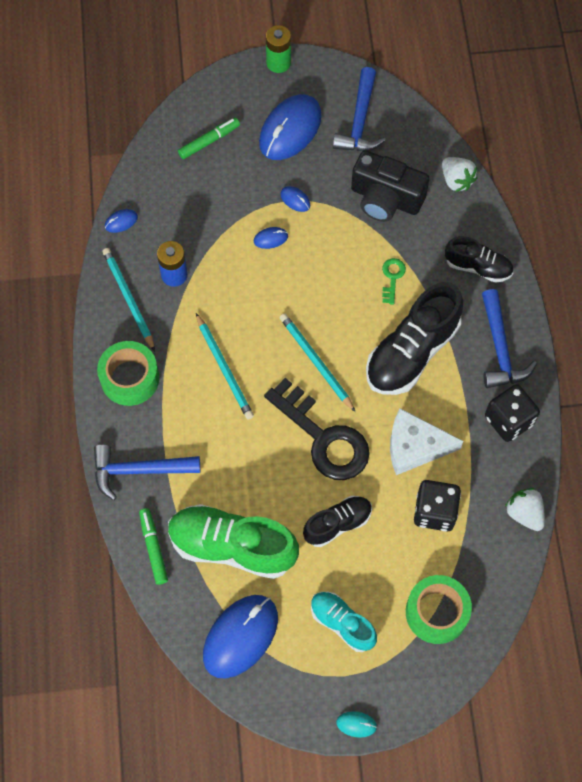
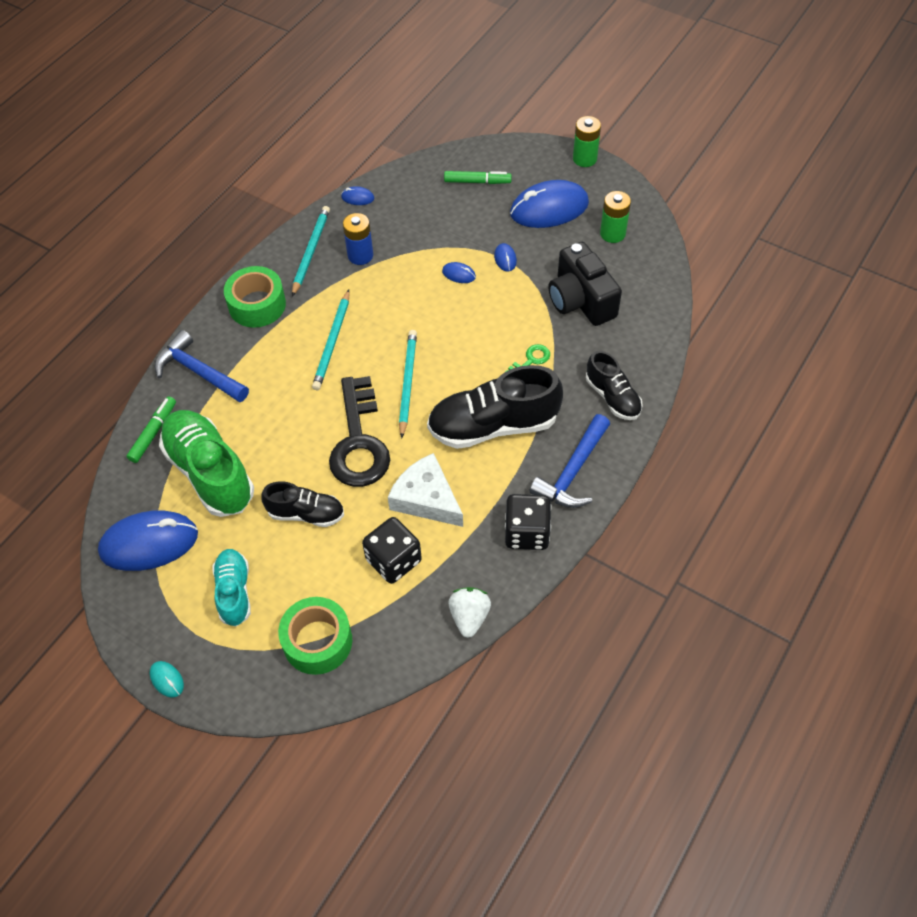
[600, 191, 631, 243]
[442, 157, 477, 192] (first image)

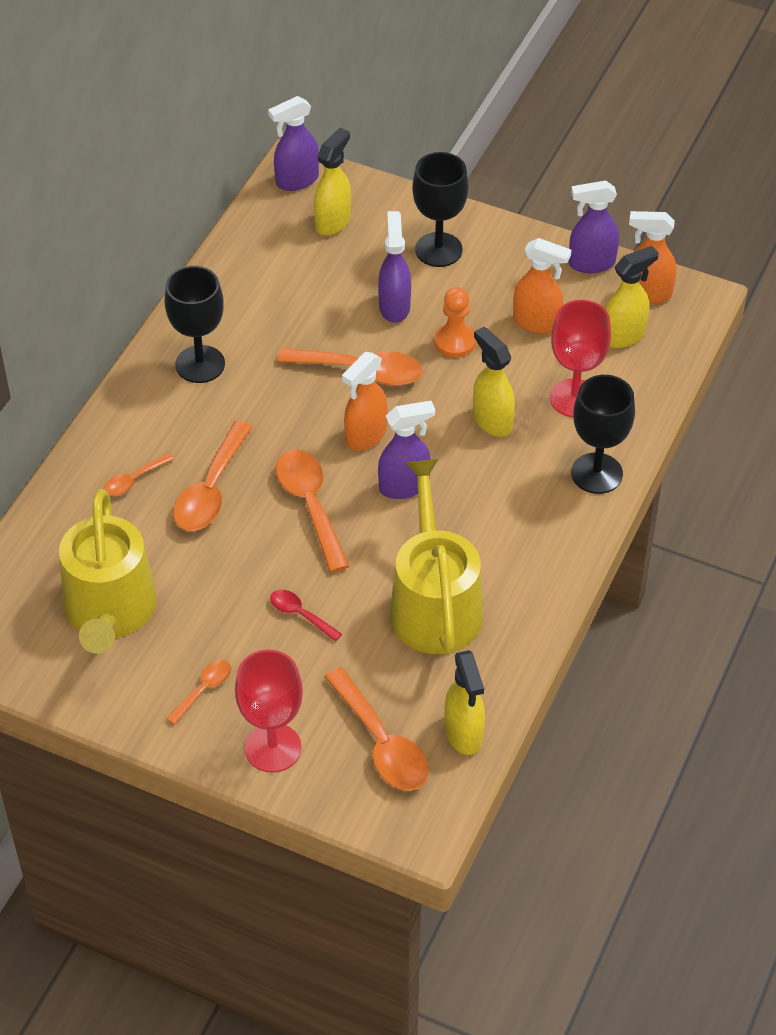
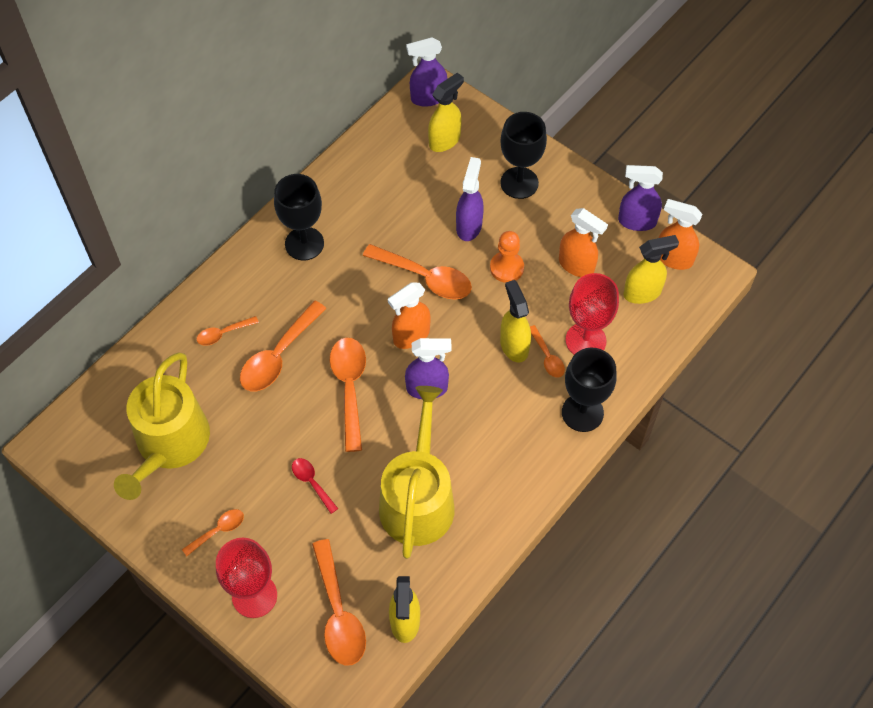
[530, 325, 565, 378]

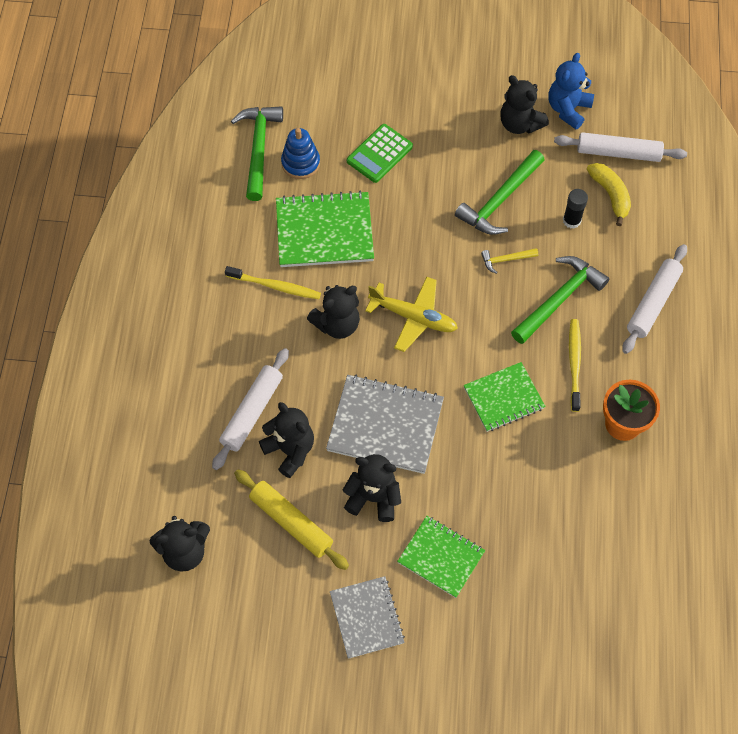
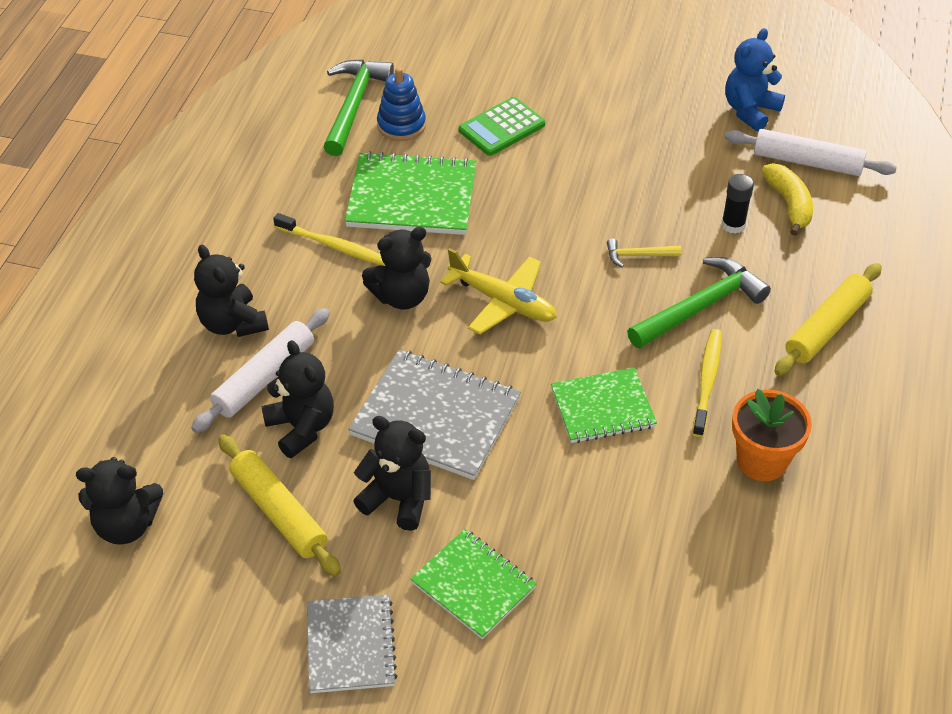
[194, 245, 269, 337]
[774, 263, 882, 376]
[455, 150, 545, 235] (first image)

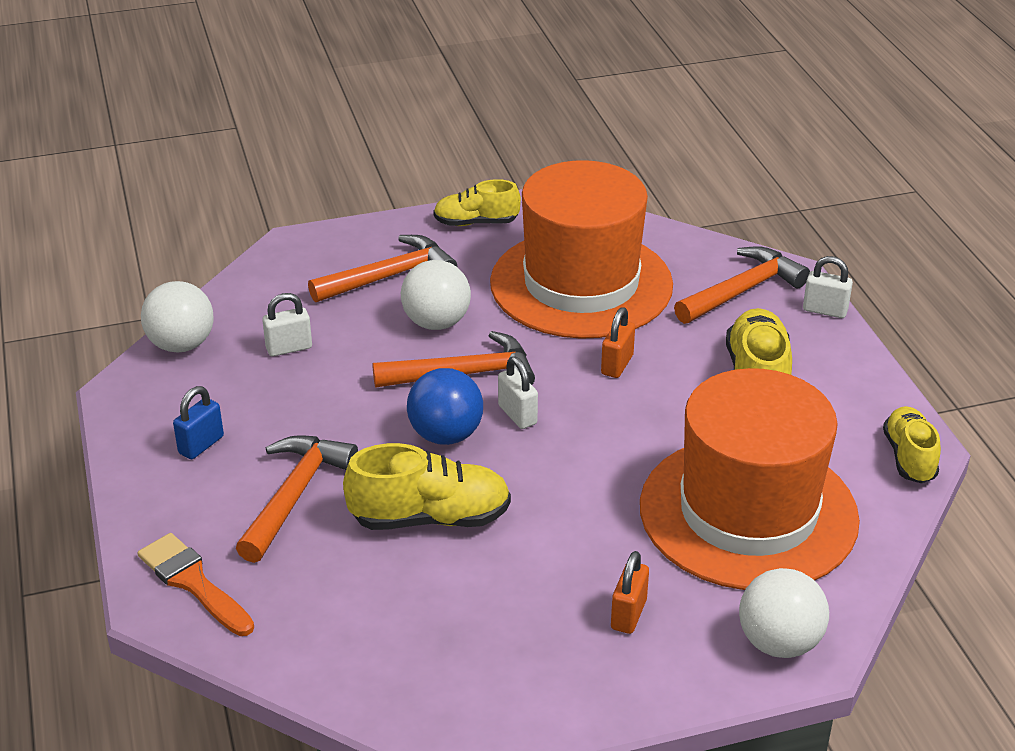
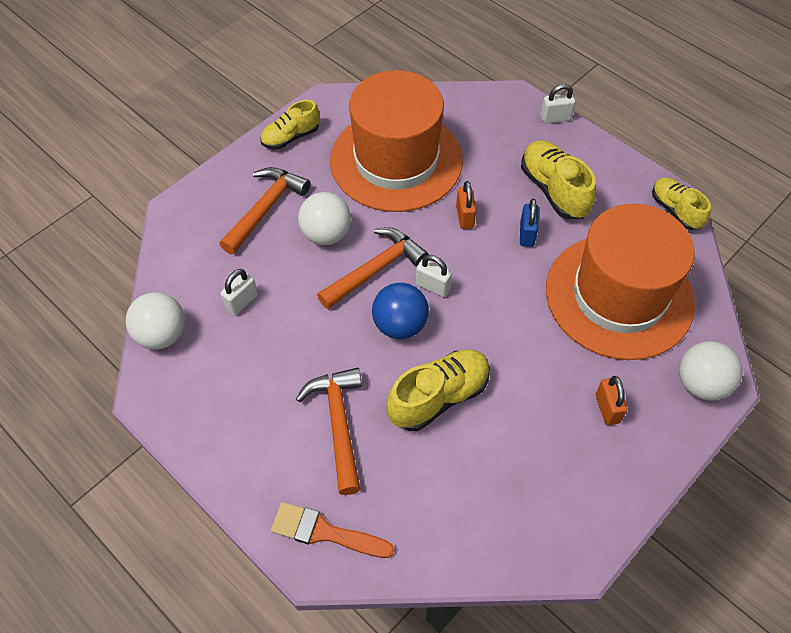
[520, 199, 538, 247]
[674, 246, 810, 324] (first image)

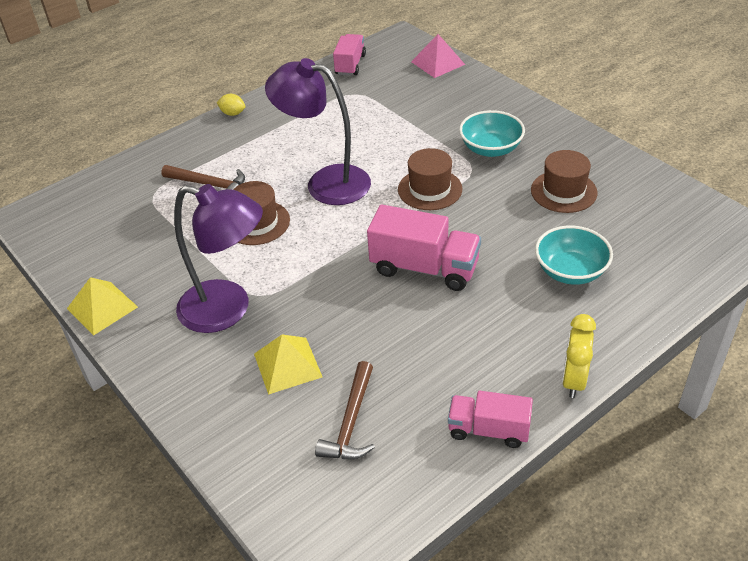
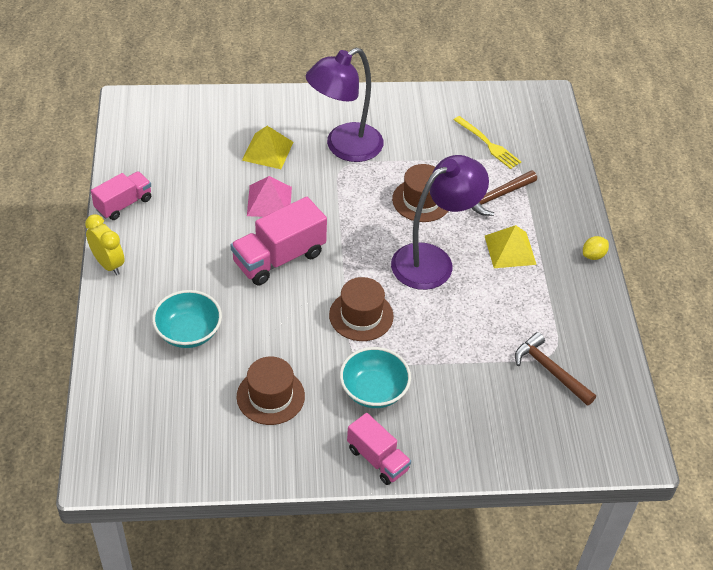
[247, 176, 292, 217]
[347, 413, 411, 485]
[454, 116, 521, 169]
[485, 225, 537, 268]
[515, 332, 596, 406]

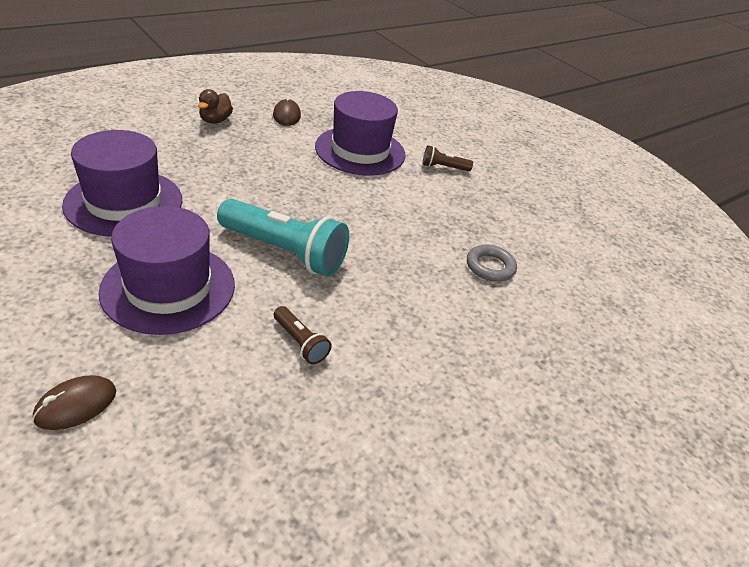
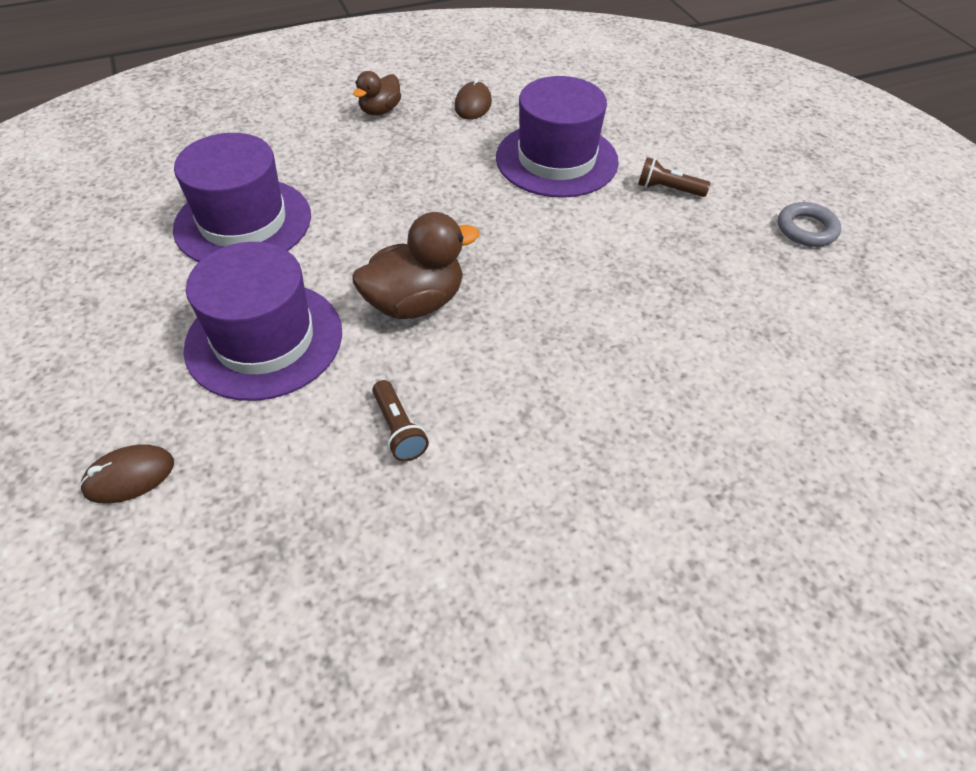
[352, 212, 479, 319]
[778, 202, 841, 247]

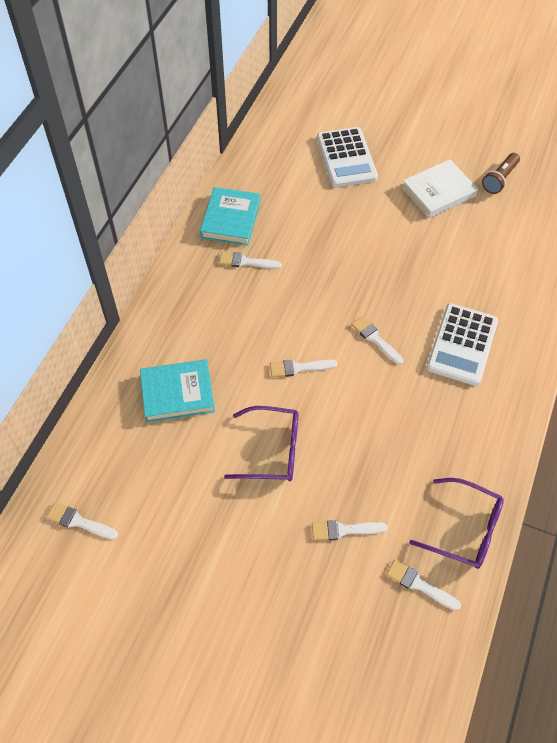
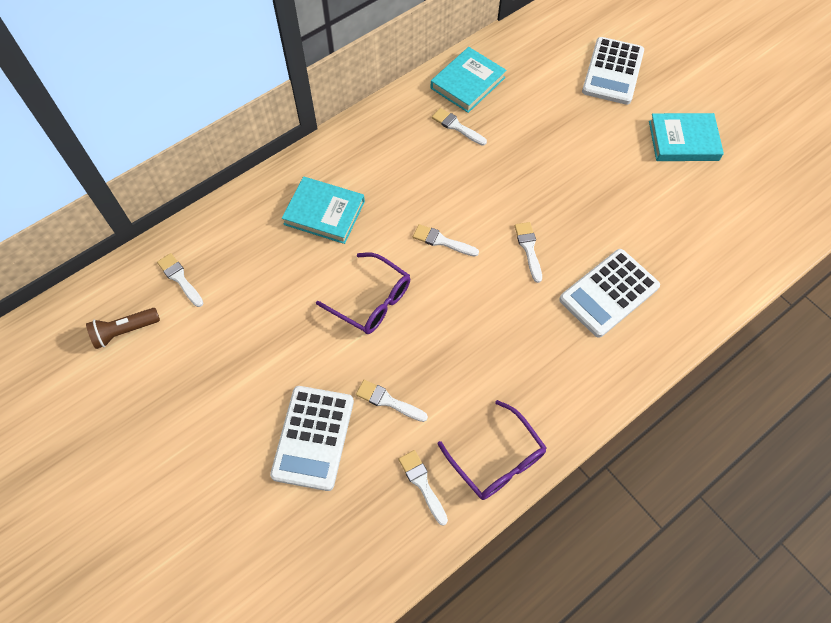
[86, 308, 160, 349]
[270, 386, 354, 491]
[649, 113, 724, 161]

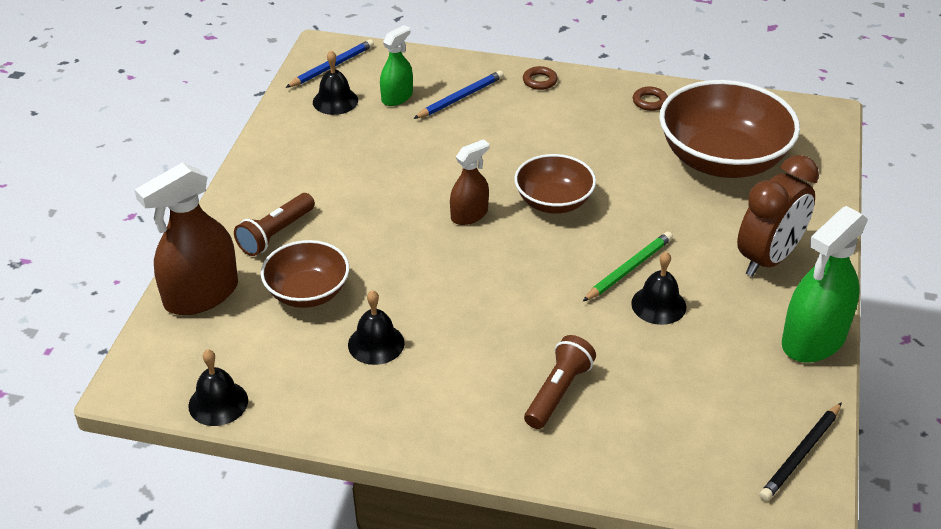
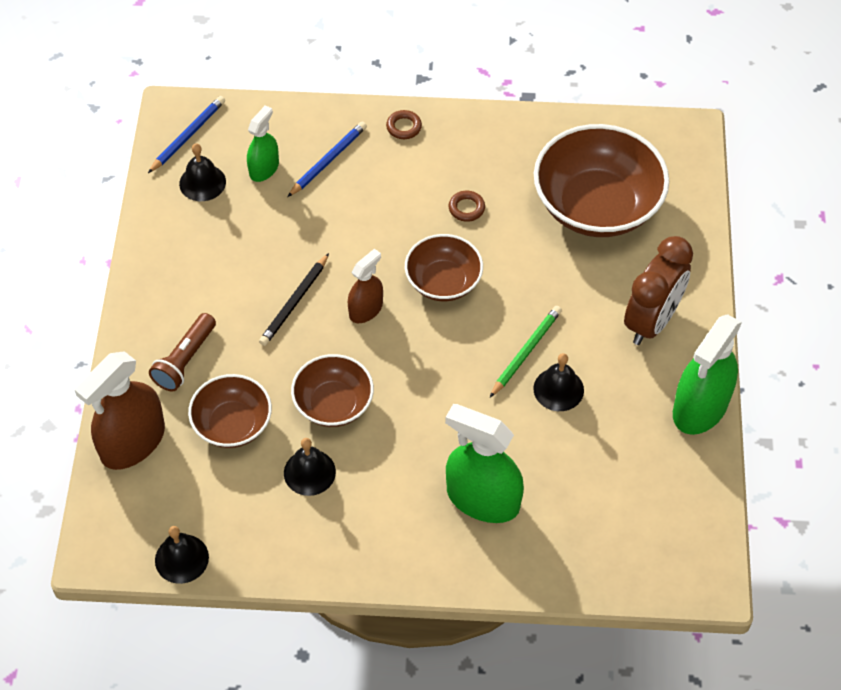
[259, 253, 329, 346]
[291, 354, 374, 427]
[445, 404, 524, 523]
[449, 191, 485, 222]

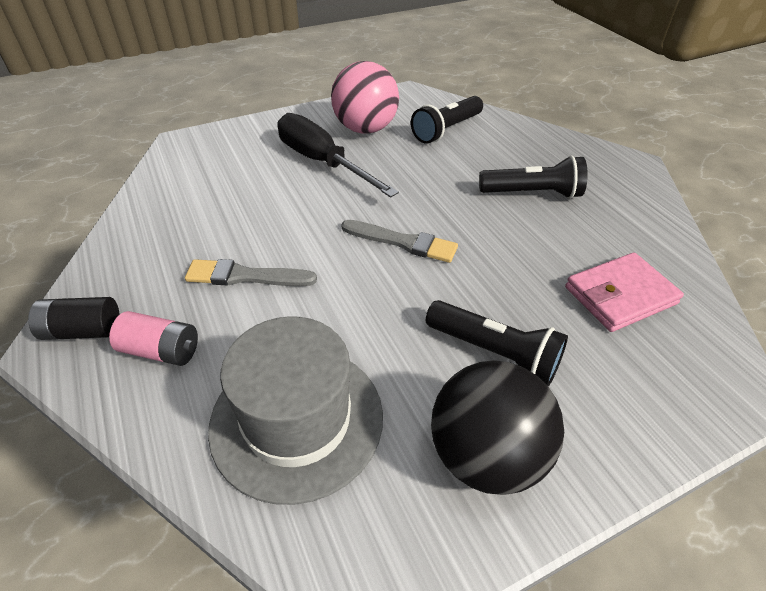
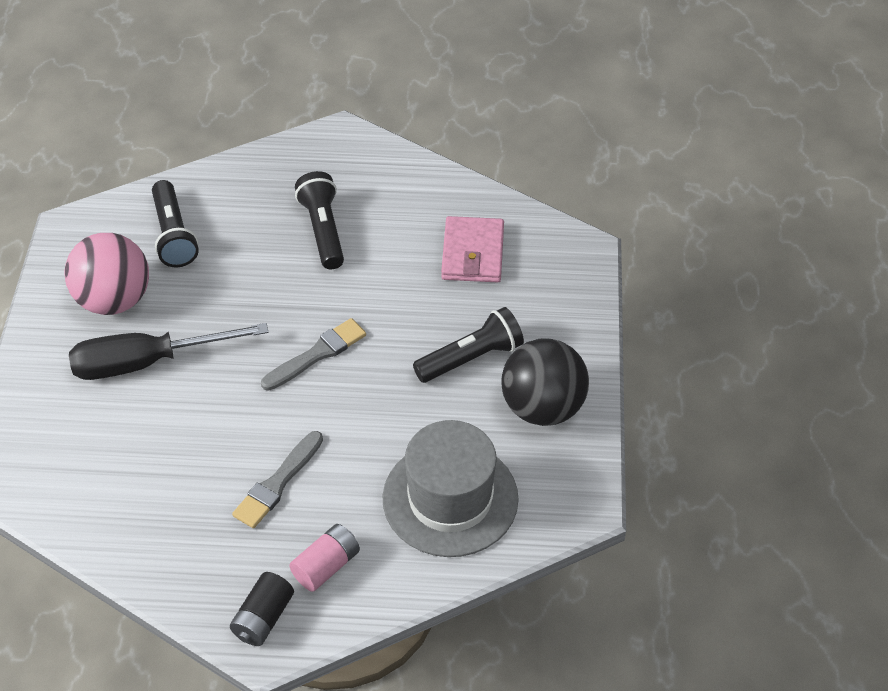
[295, 171, 344, 270]

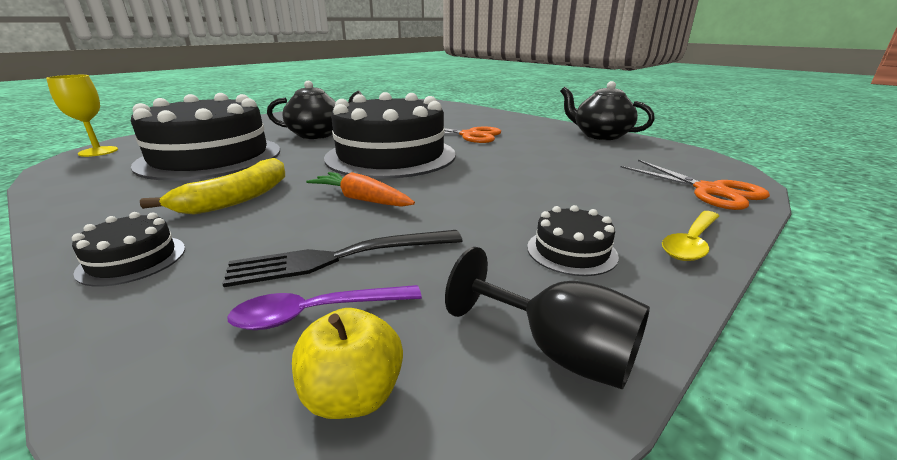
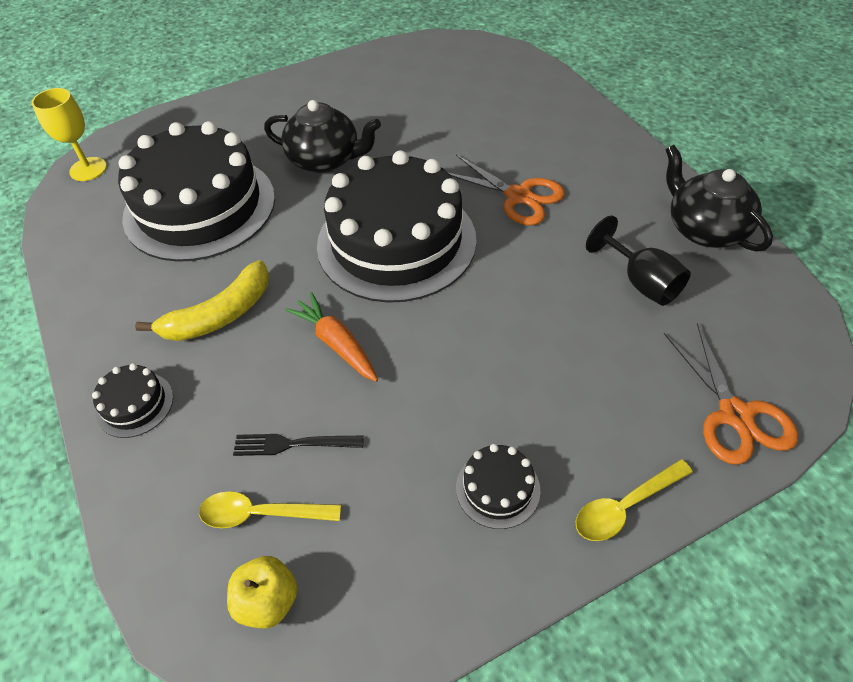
[199, 491, 341, 528]
[233, 434, 364, 456]
[586, 216, 691, 306]

